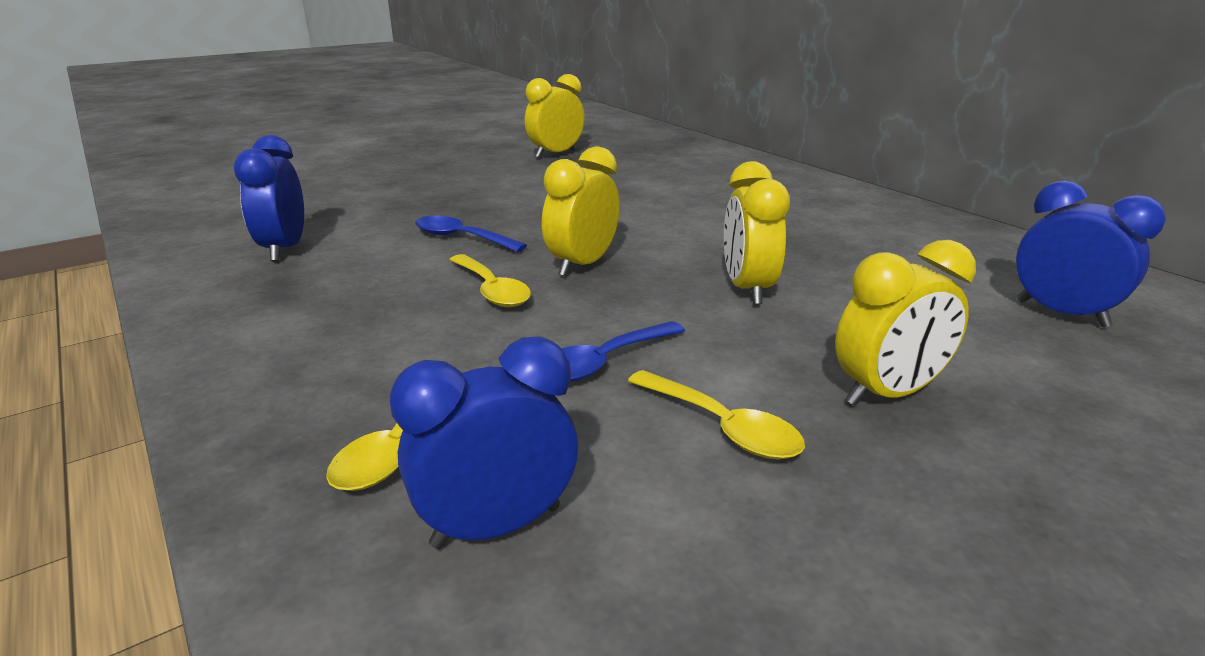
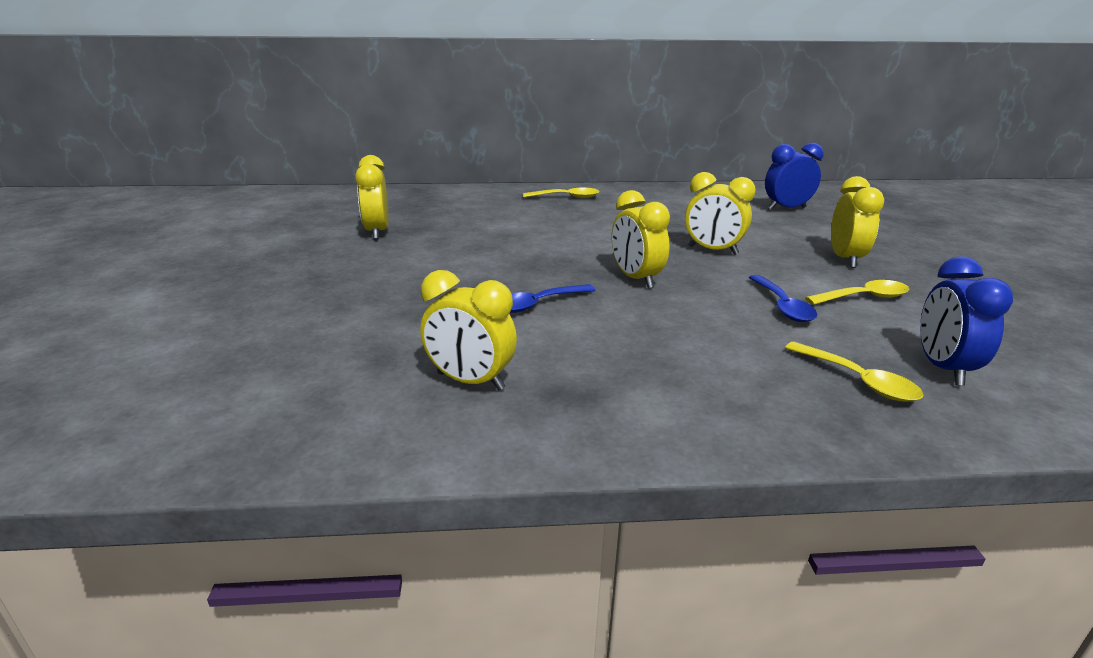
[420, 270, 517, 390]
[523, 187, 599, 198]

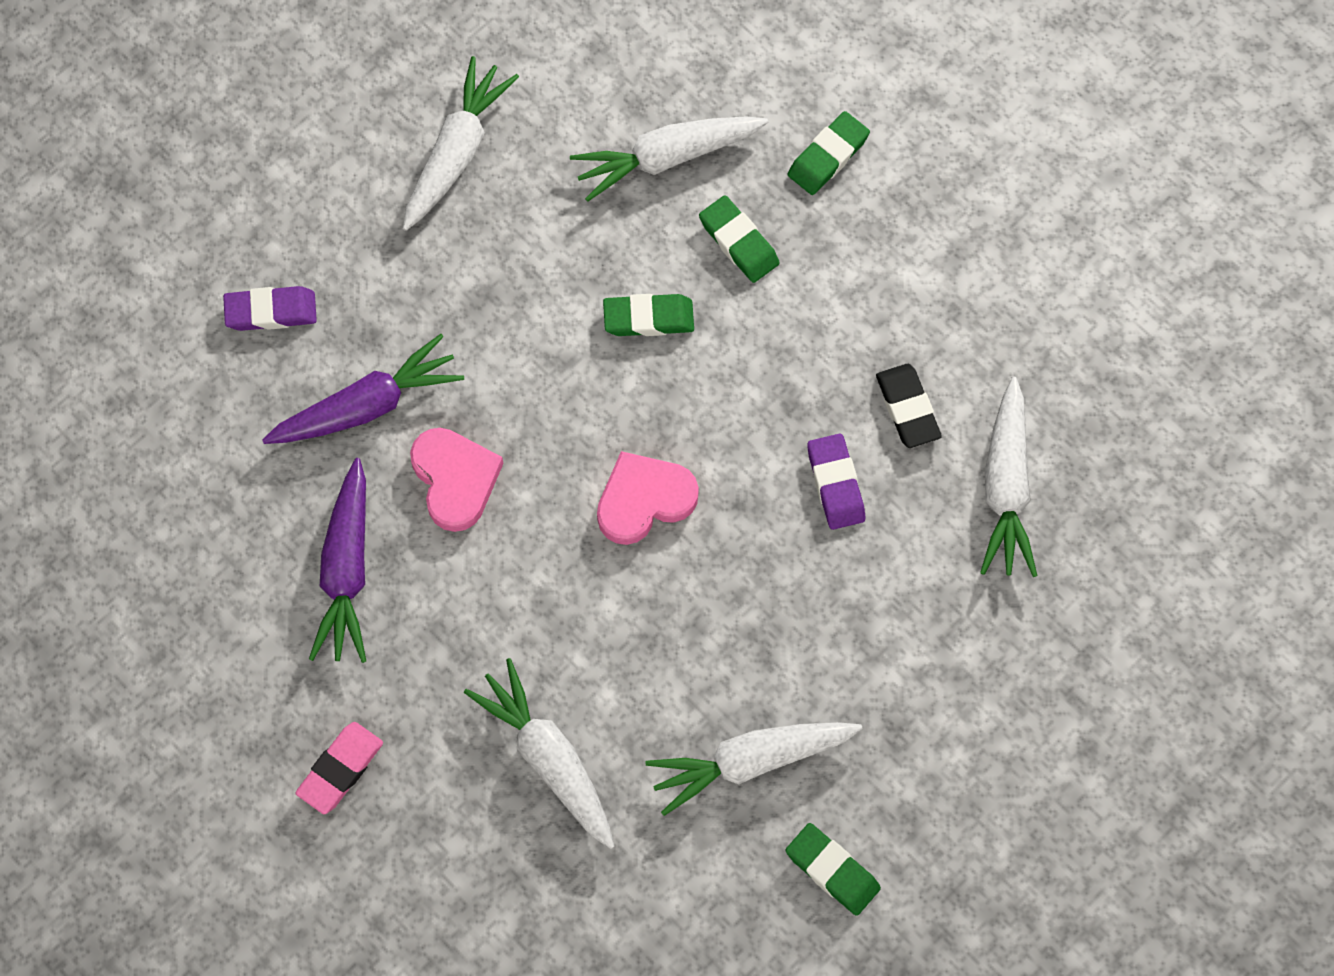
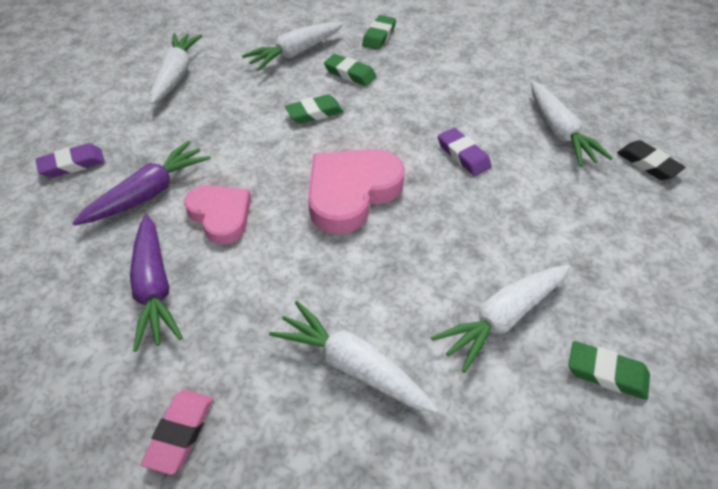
[308, 149, 405, 234]
[617, 140, 686, 180]

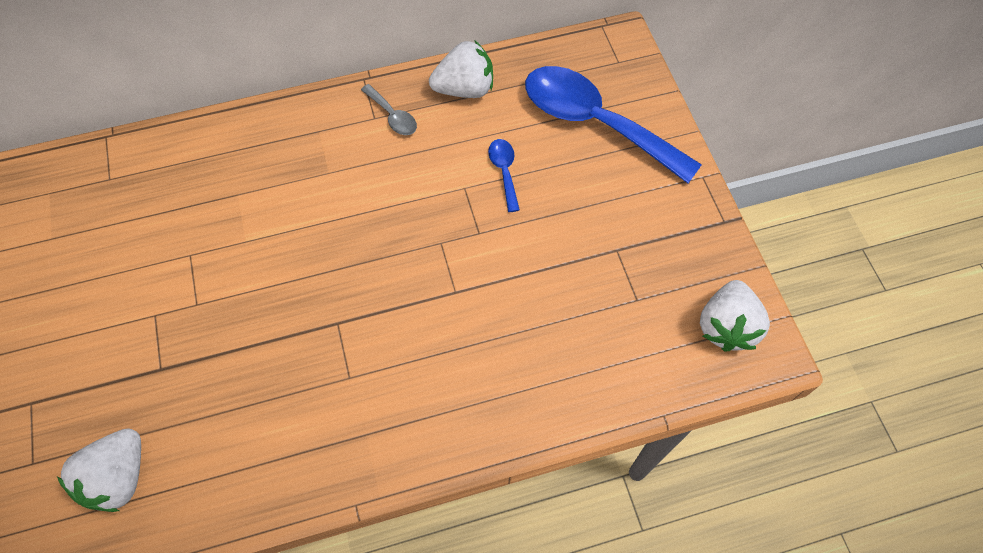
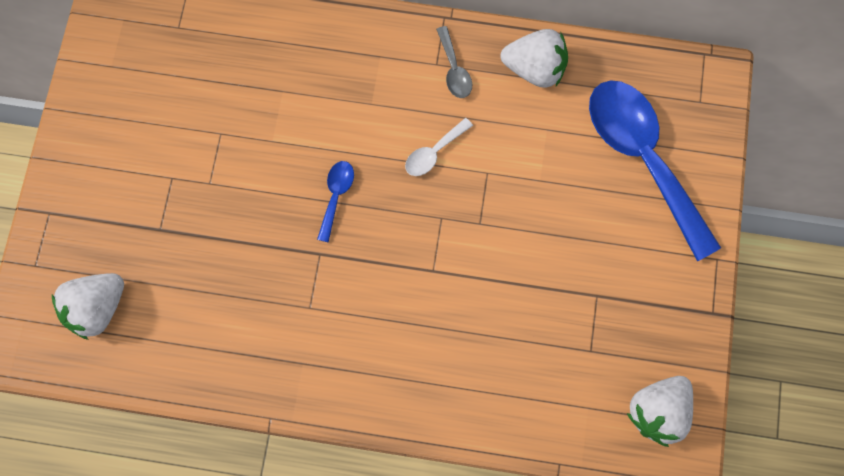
[317, 161, 354, 243]
[405, 118, 473, 176]

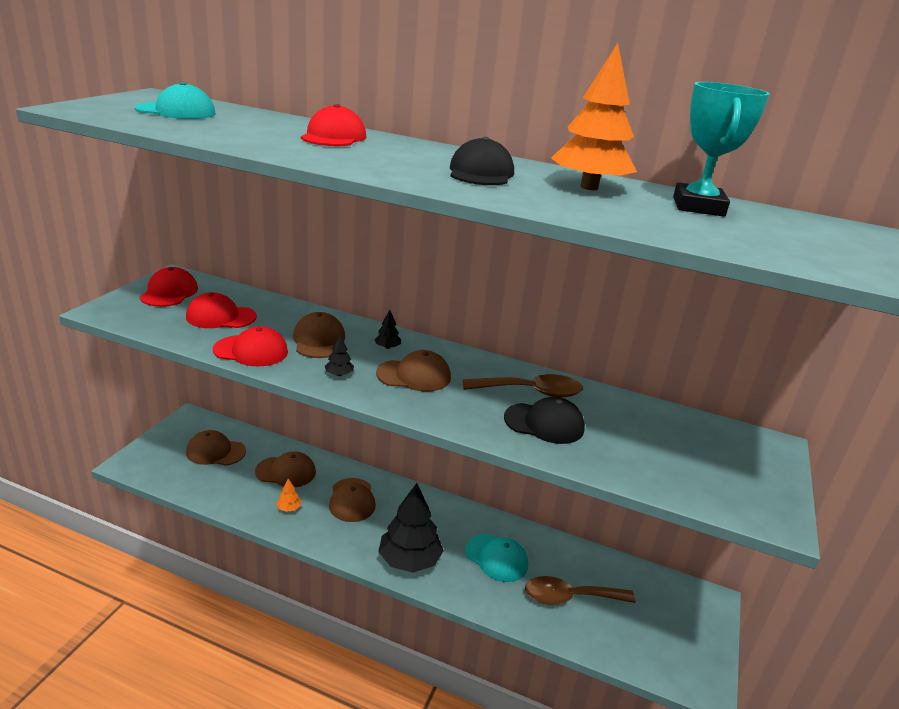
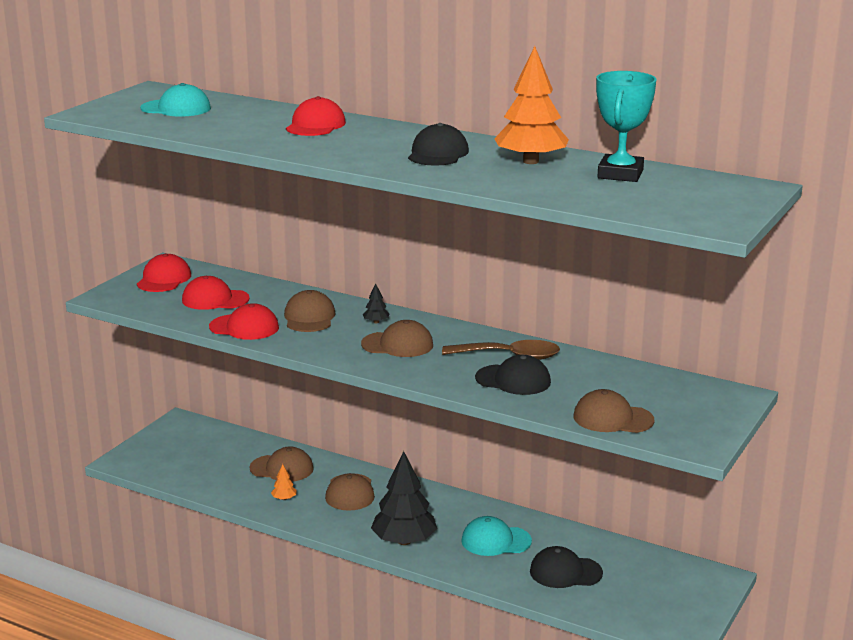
[461, 516, 532, 556]
[530, 546, 603, 588]
[573, 389, 654, 433]
[325, 335, 354, 376] (first image)

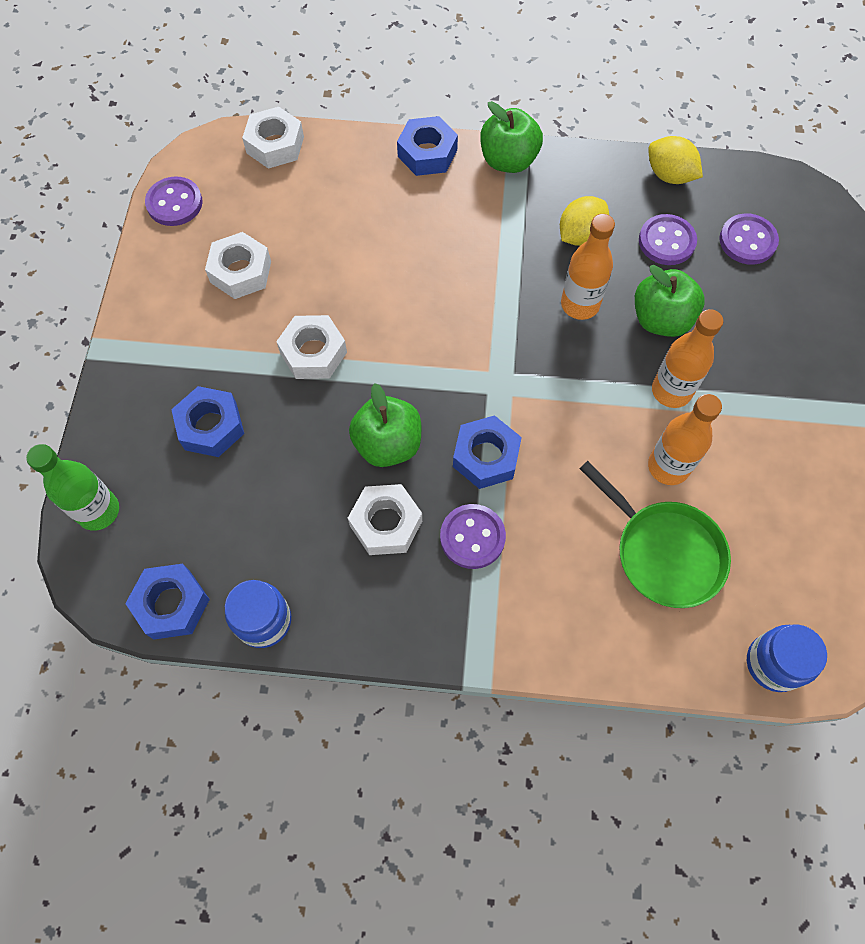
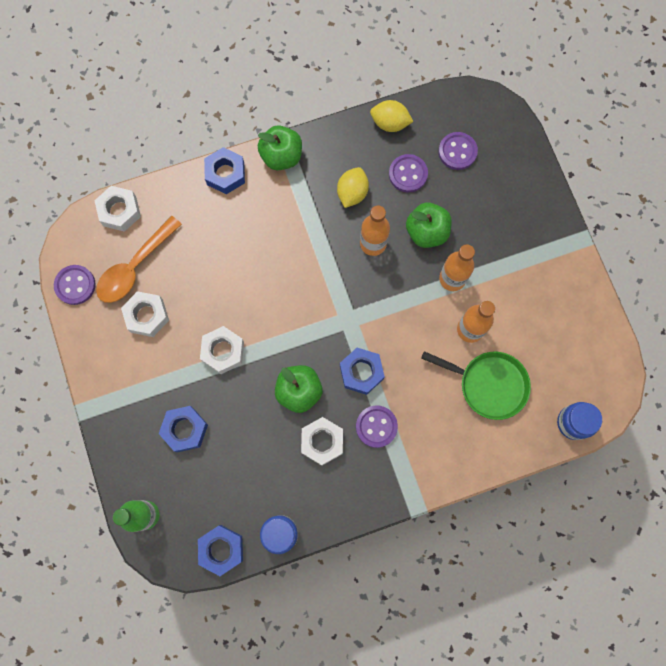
[96, 216, 182, 303]

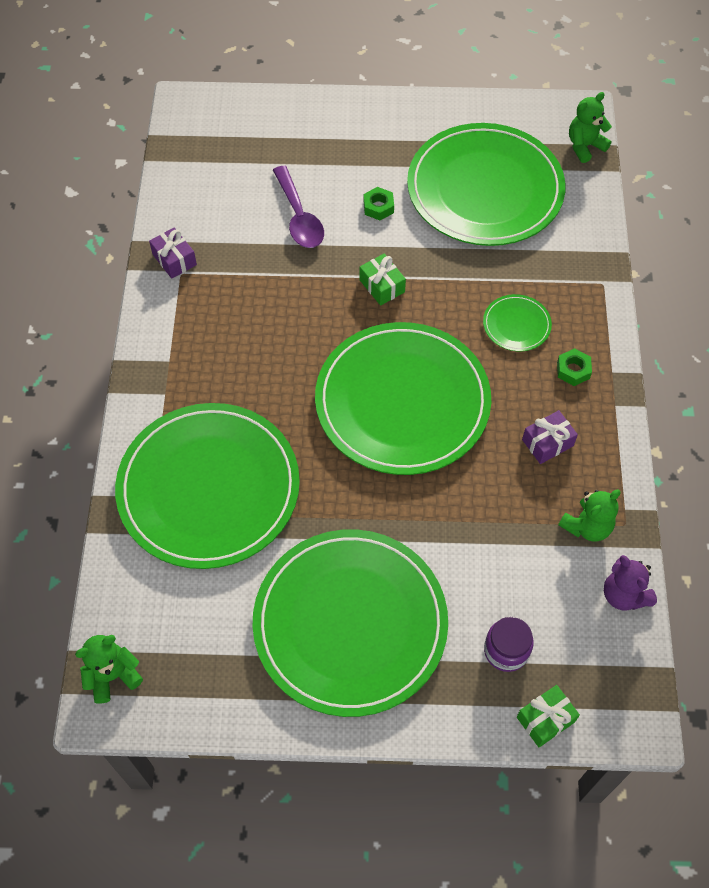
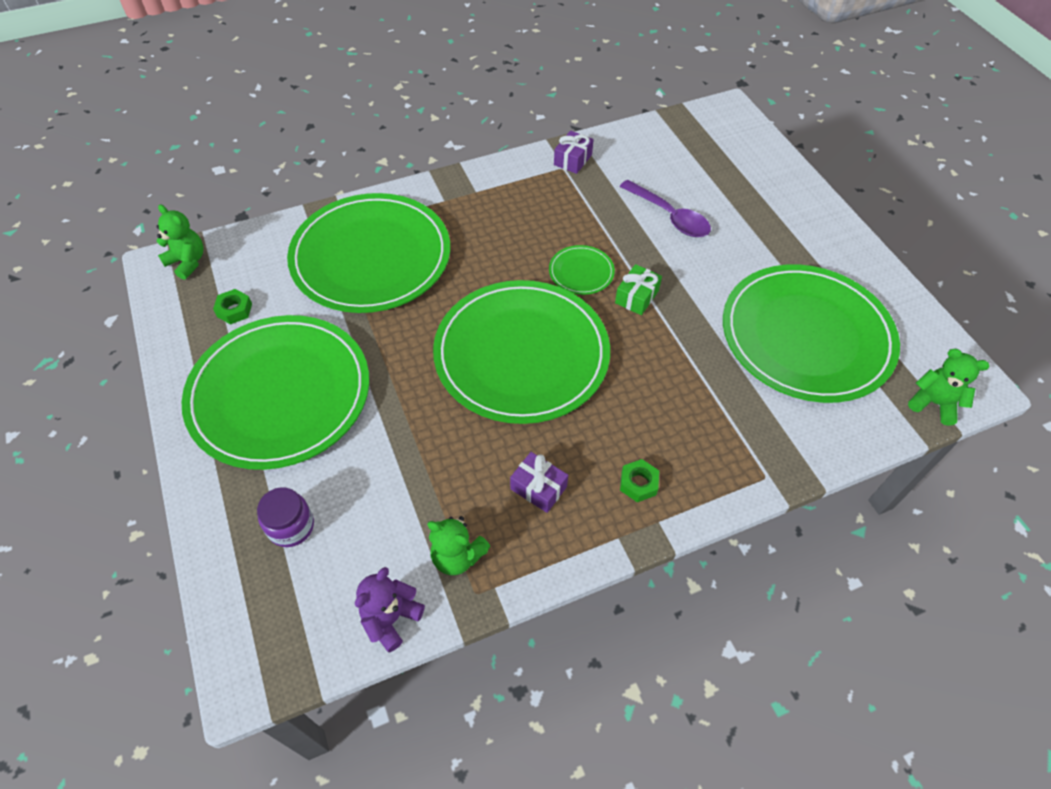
[213, 289, 252, 325]
[549, 245, 615, 295]
[620, 180, 711, 237]
[517, 685, 580, 747] (first image)

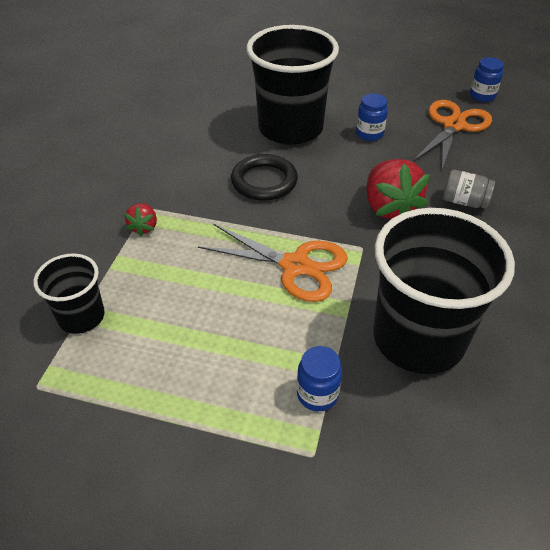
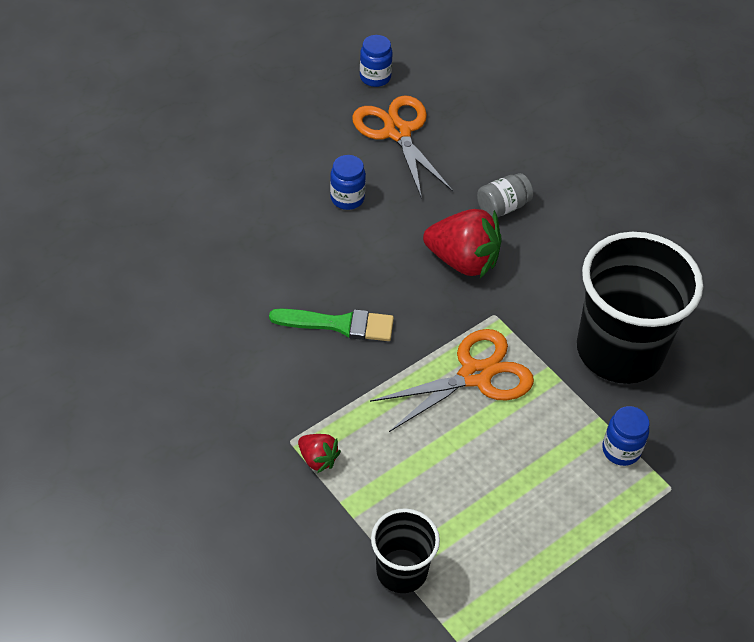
[269, 309, 394, 341]
[246, 25, 339, 145] (first image)

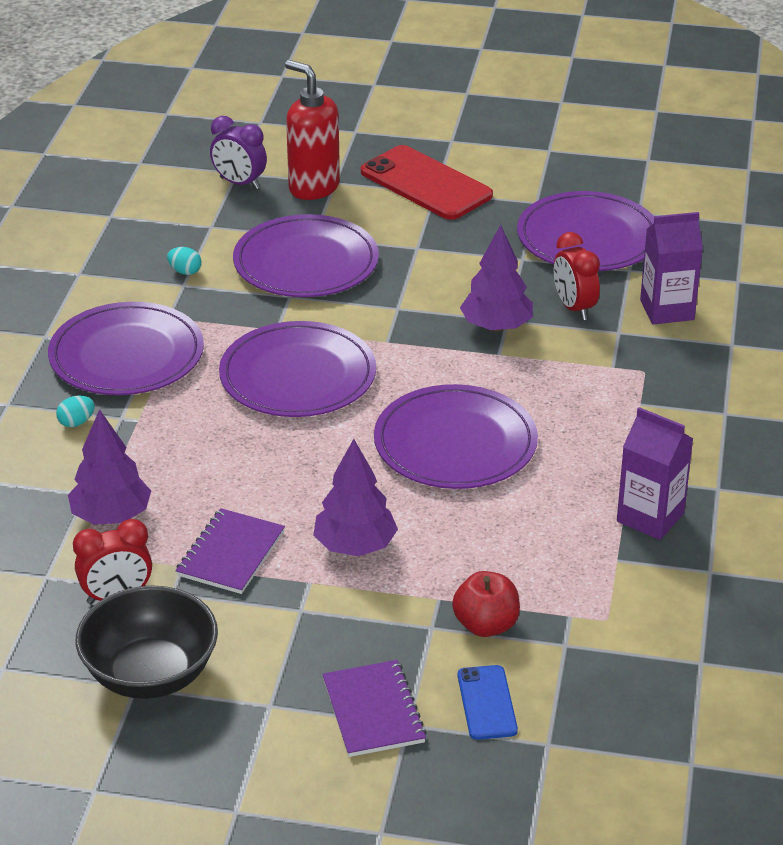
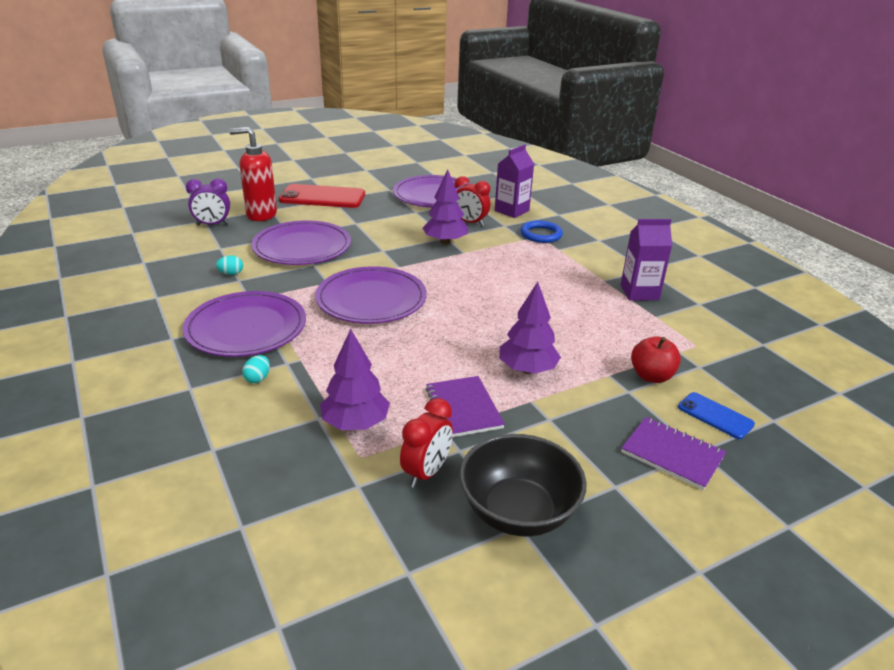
[520, 221, 563, 243]
[374, 384, 538, 489] (first image)

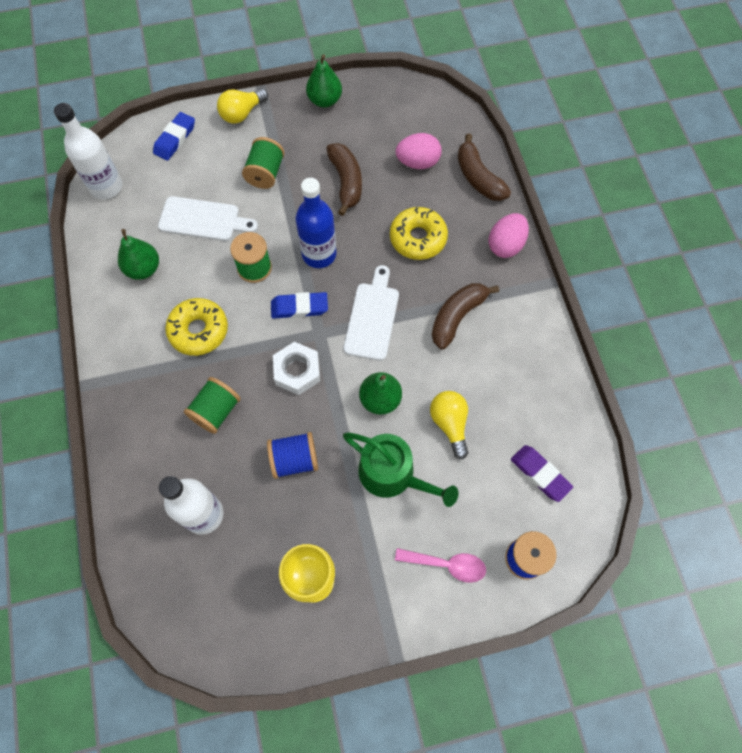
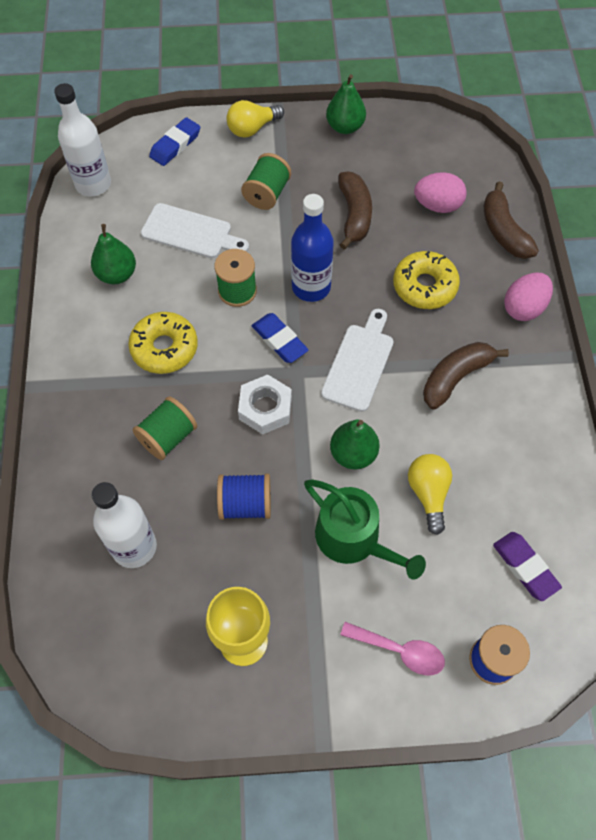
[252, 313, 309, 363]

